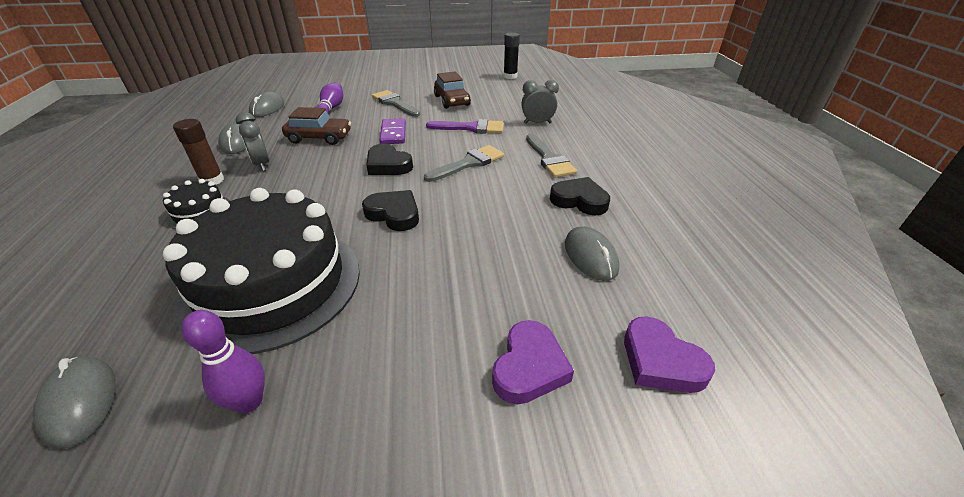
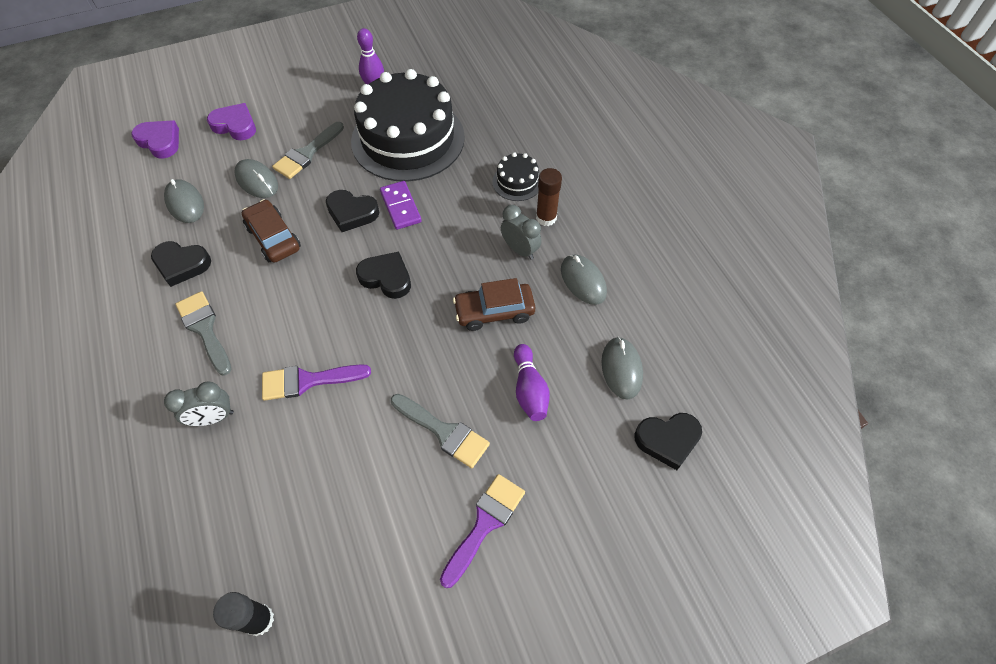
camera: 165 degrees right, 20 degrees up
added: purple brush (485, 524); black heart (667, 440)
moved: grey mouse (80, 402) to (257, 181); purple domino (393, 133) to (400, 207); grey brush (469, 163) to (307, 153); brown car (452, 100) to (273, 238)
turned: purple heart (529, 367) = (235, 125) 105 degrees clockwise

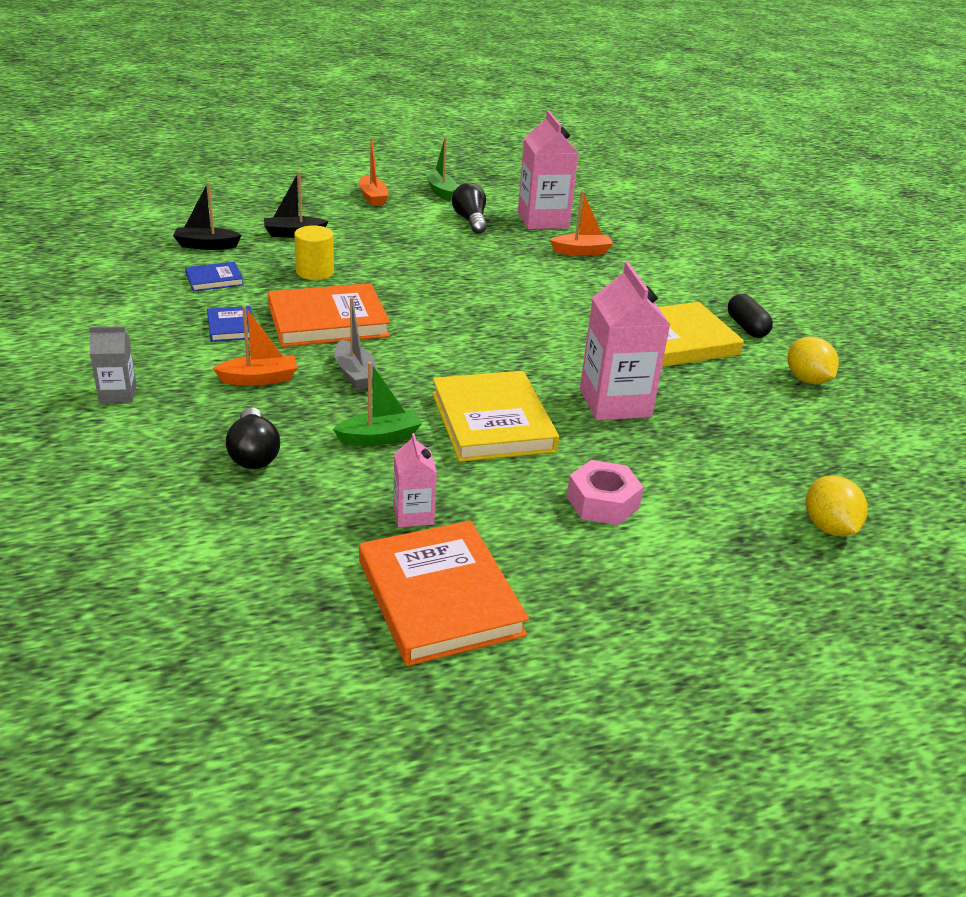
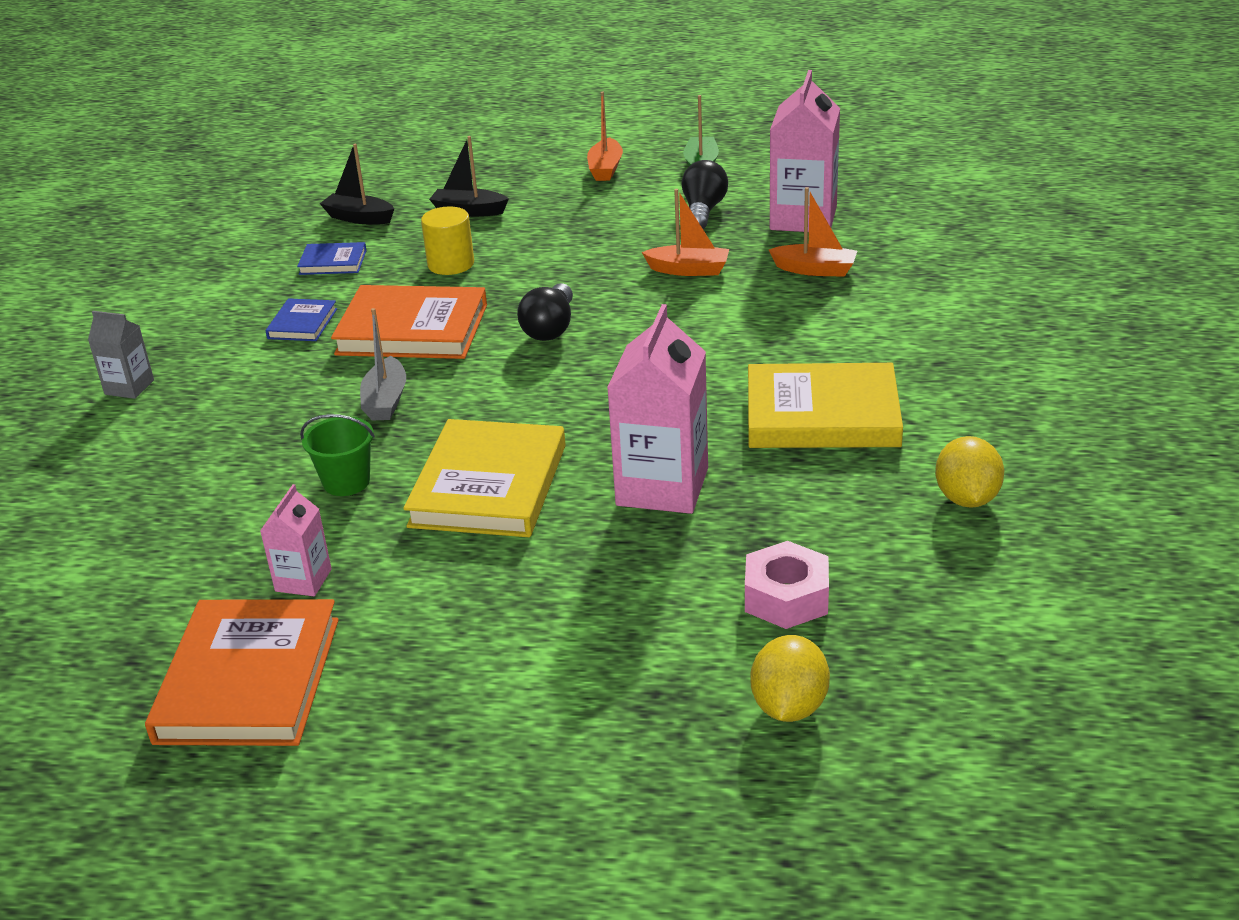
camera: 30 degrees right, 0 degrees up
removed: black capsule (746, 327)
moved: orange boat (259, 379) to (689, 270); black light bulb (254, 454) to (550, 328); pink nut (602, 502) to (786, 597)
replaced: green boat (379, 437) to green bucket (346, 482)

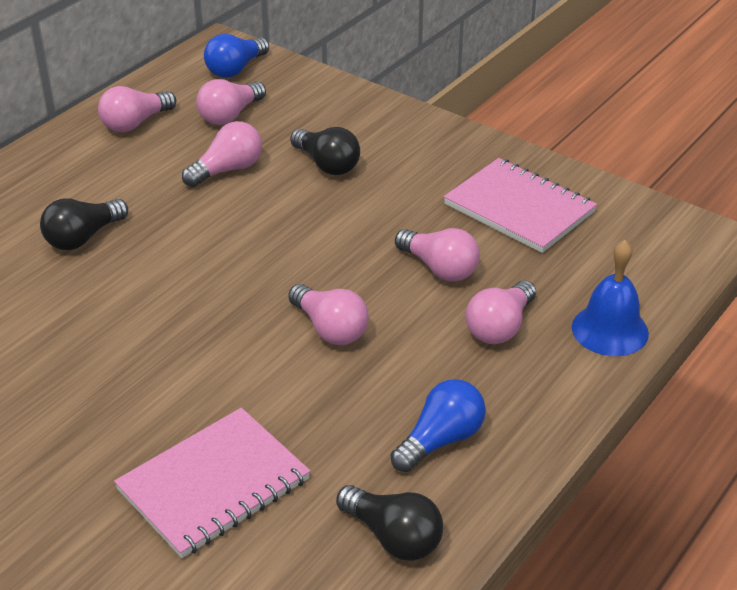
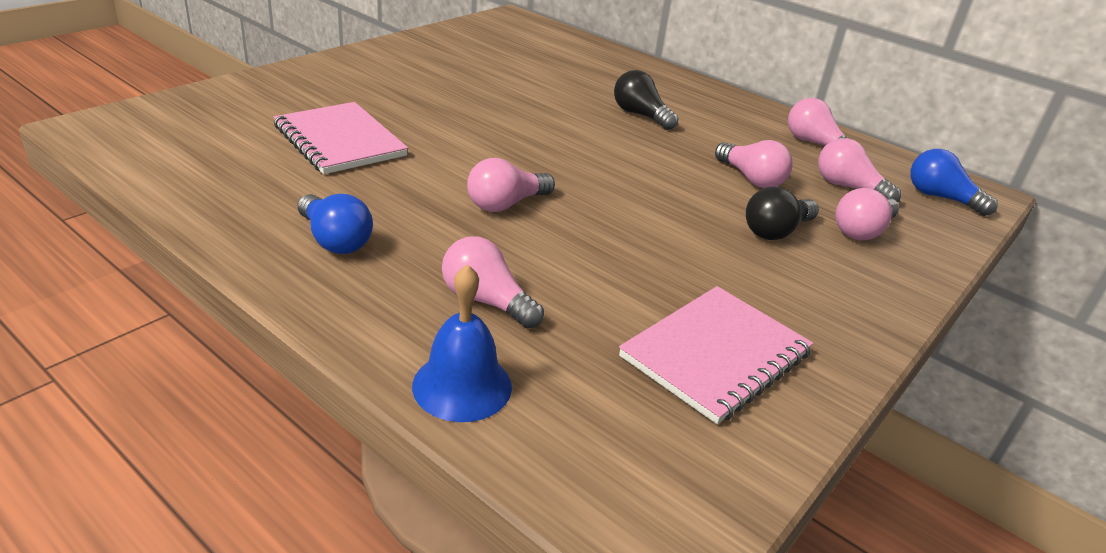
camera: 90 degrees right, 5 degrees down
removed: black light bulb (393, 537)
moved: pink light bulb (439, 268) to (862, 231)

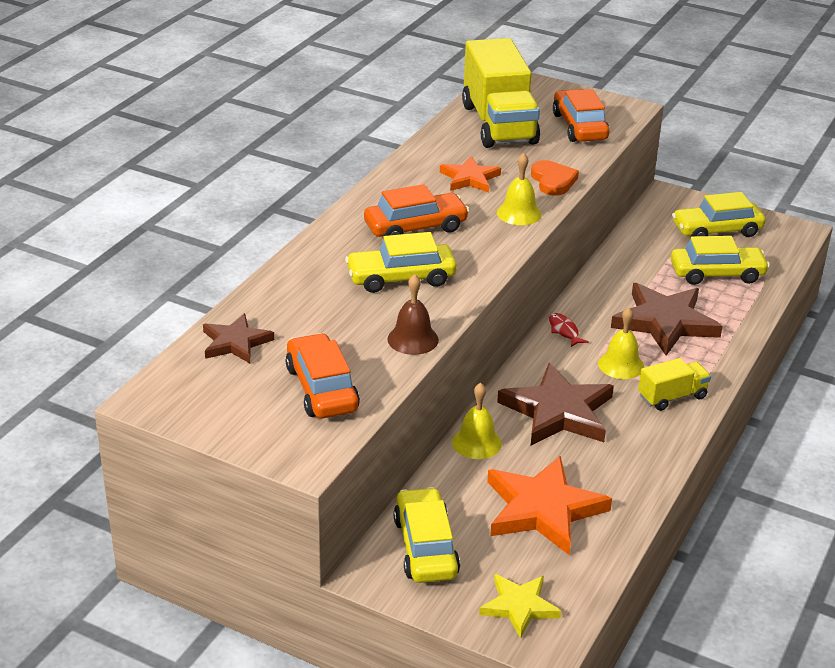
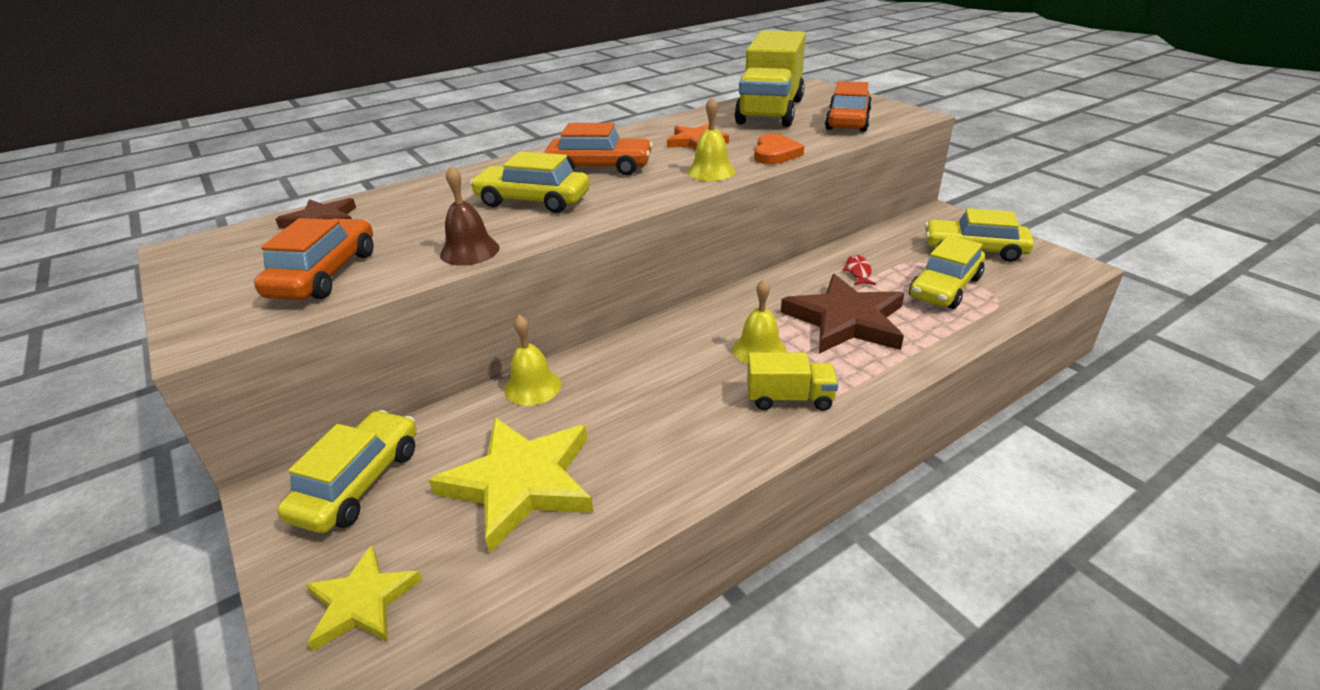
camera: 30 degrees right, 0 degrees up
removed: brown star (558, 411)
moved: red fish (564, 331) to (858, 272)
recoloured: orange star (543, 509) to yellow star (521, 483)
turned: yellow car (717, 274) = (944, 287) 105 degrees clockwise

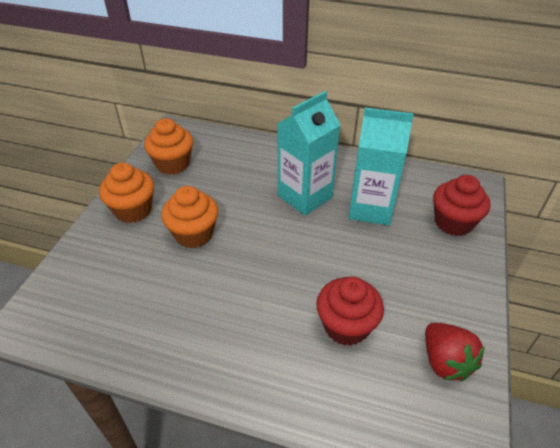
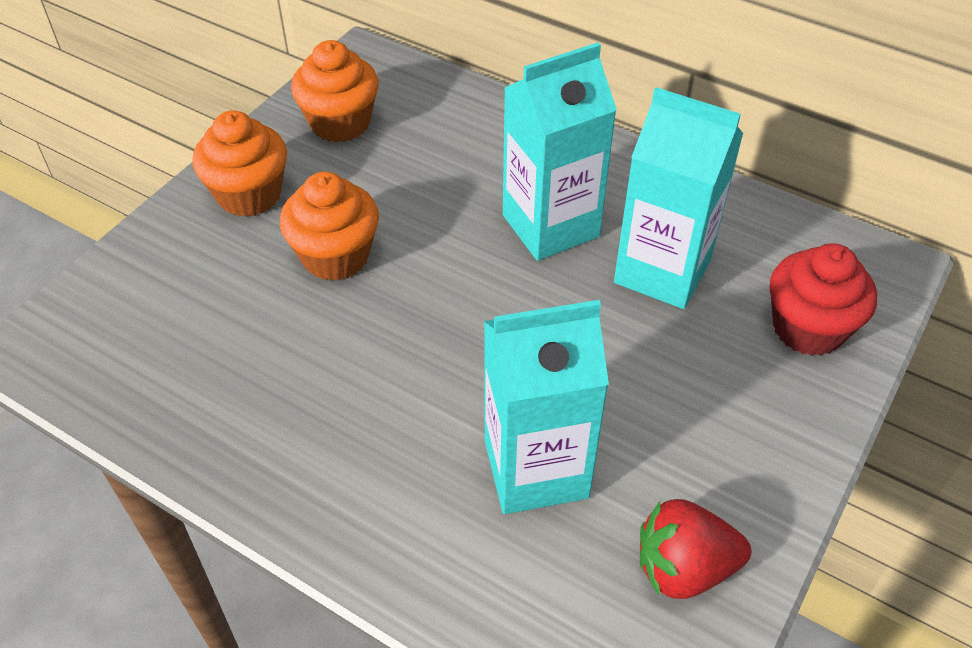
camera: 15 degrees right, 5 degrees up
replaced: red cupcake (346, 326) to turquoise carton (536, 469)
turned: red strawberry (445, 362) = (684, 568) 90 degrees clockwise

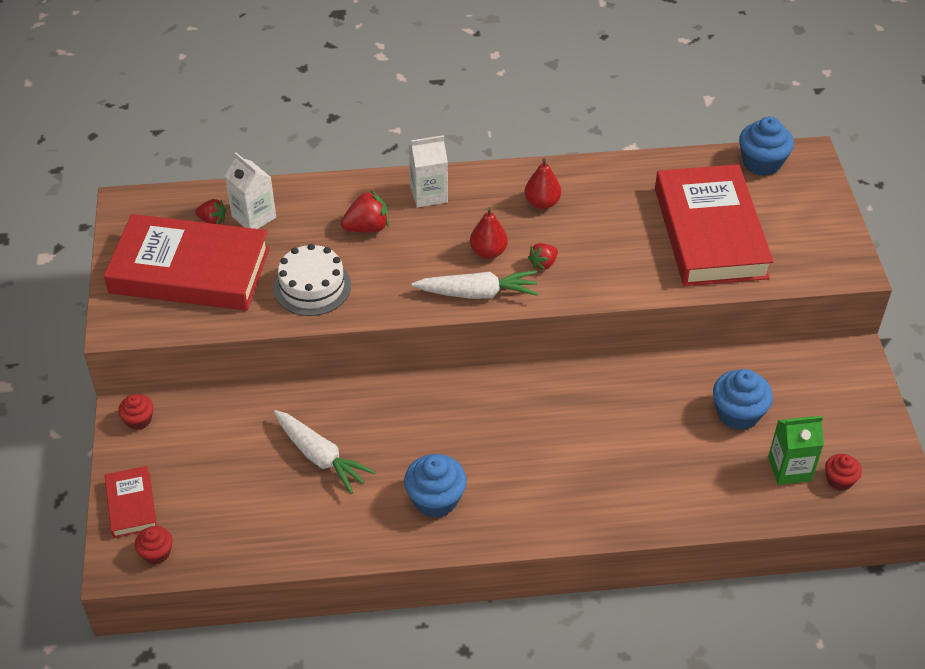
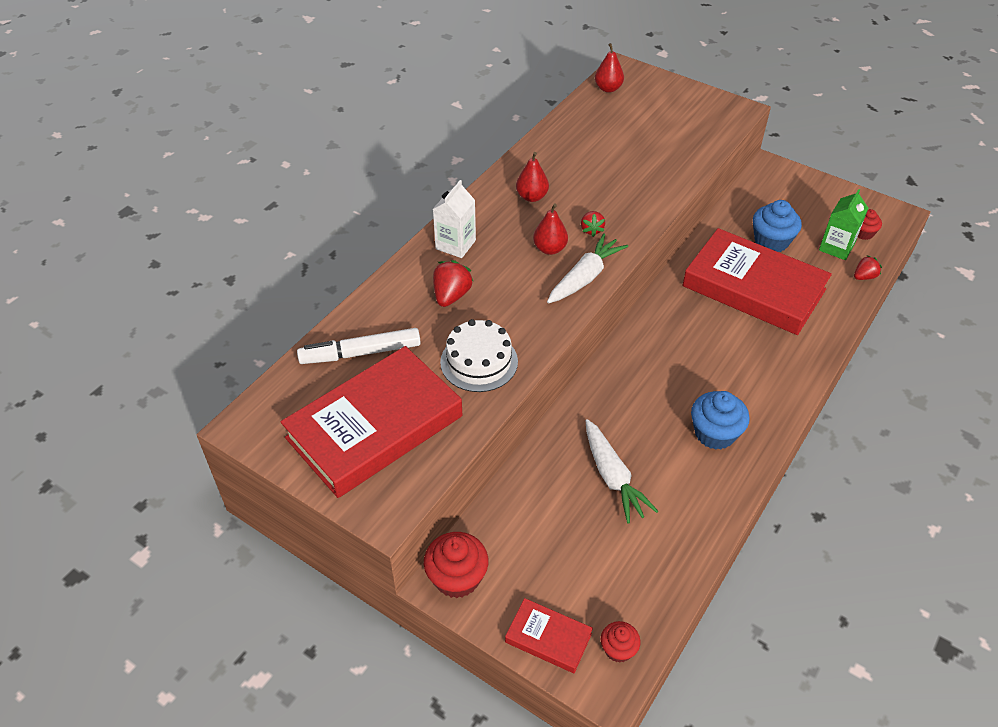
camera: 50 degrees left, 0 degrees up
moved: red strawberry (212, 220) to (864, 277); red book (710, 232) to (753, 288)
replaced: white carton (254, 217) to white marker (360, 353); blue cupcake (762, 163) to red pear (608, 88)
turned: white carrot (320, 457) = (612, 477) 75 degrees clockwise
resized: red cupcake (139, 420) = (457, 578) x1.70

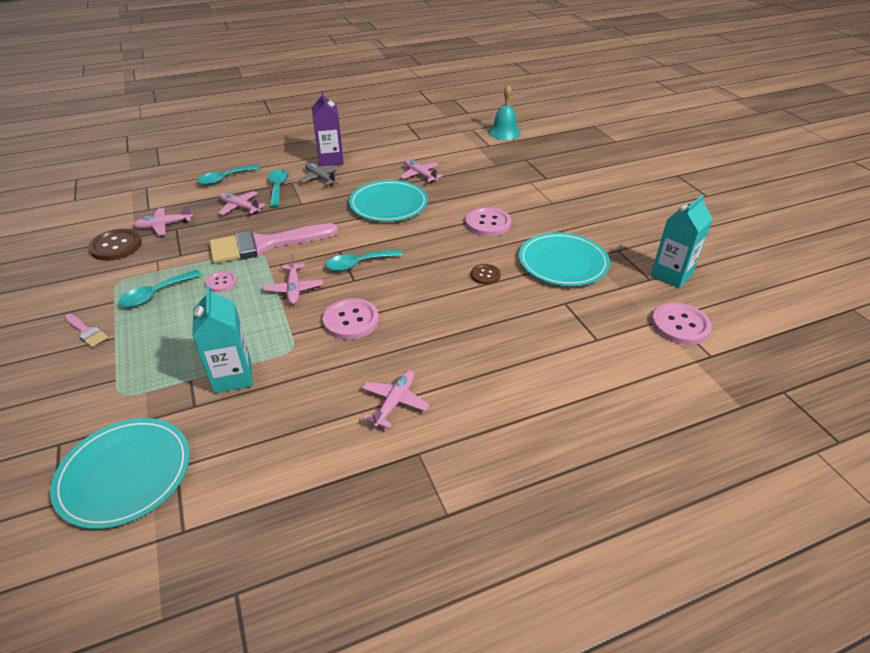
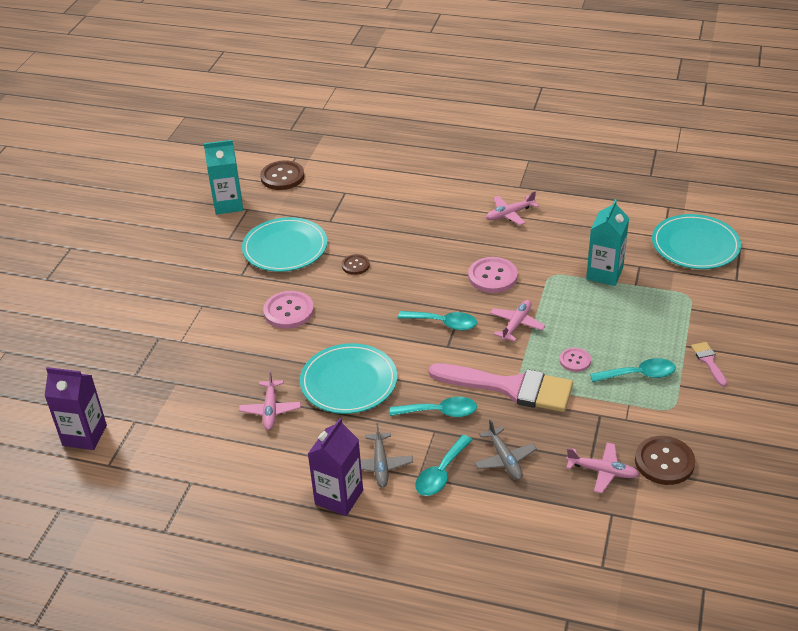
camera: 140 degrees left, 0 degrees up
moved: turquoise spoon (225, 179) to (440, 412)
replaced: turquoise bell (504, 132) to purple carton (84, 435)
recoloured: pink plane (240, 207) to grey plane (504, 459); pink button (680, 325) to brown button (282, 177)

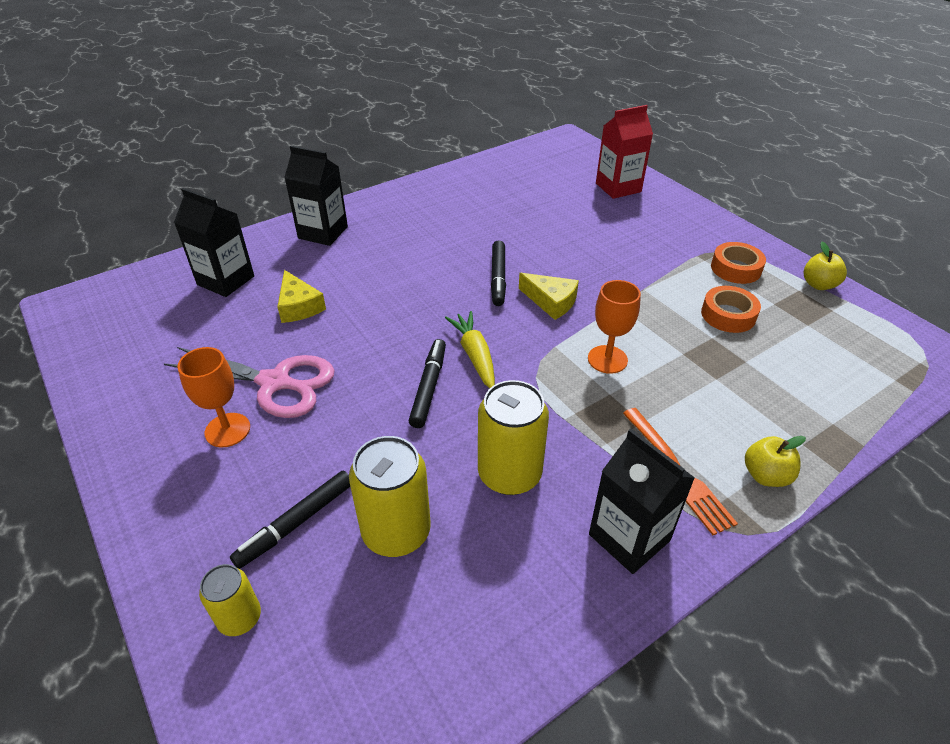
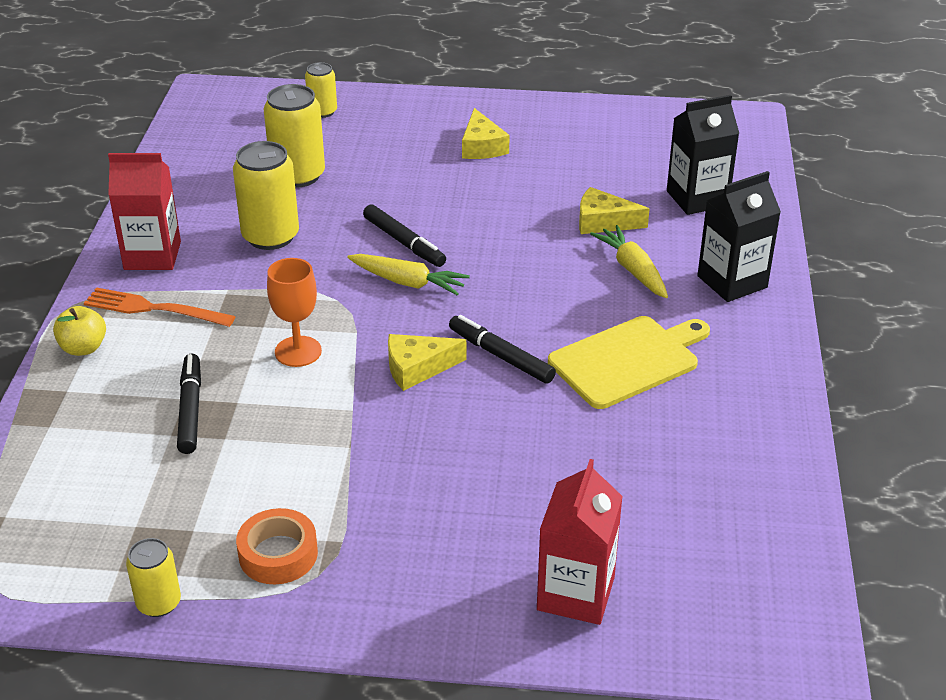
camera: 130 degrees right, 5 degrees down
removed: pink scissors (274, 383); orange tape (728, 315)
added: yellow cutting board (628, 360); yellow carrot (632, 270)
moved: black marker (296, 523) to (190, 409)
replaced: orange goblet (227, 430) to yellow cheese (482, 146); yellow apple (818, 285) to yellow can (159, 603)
recoloured: black carton (629, 537) to red carton (152, 255)

